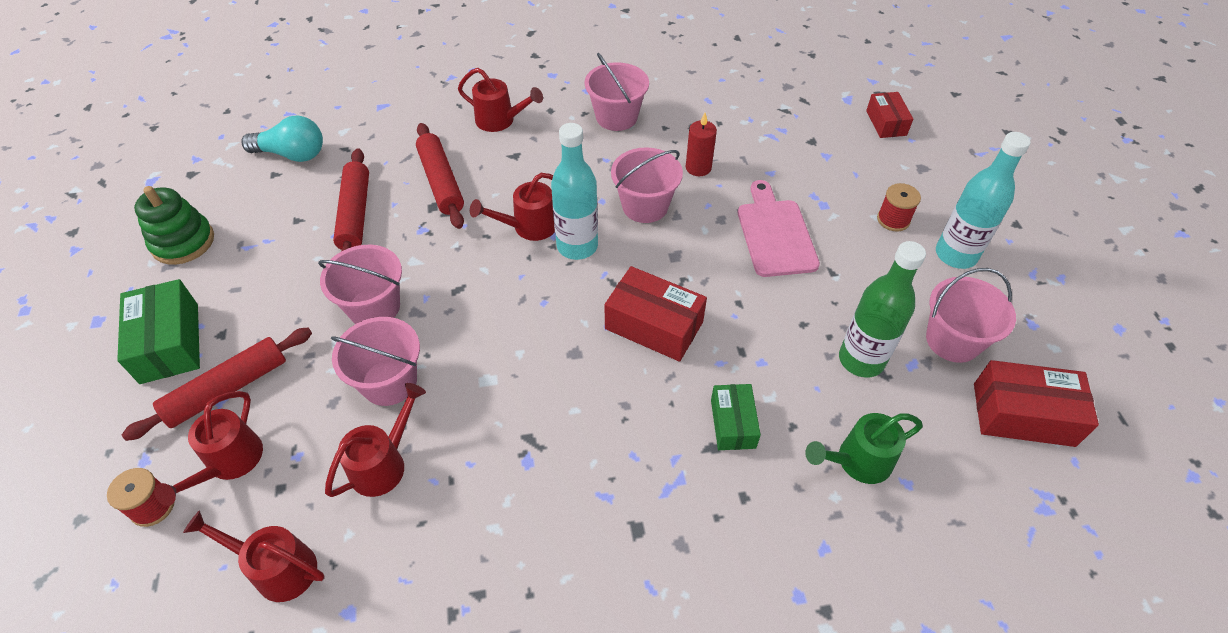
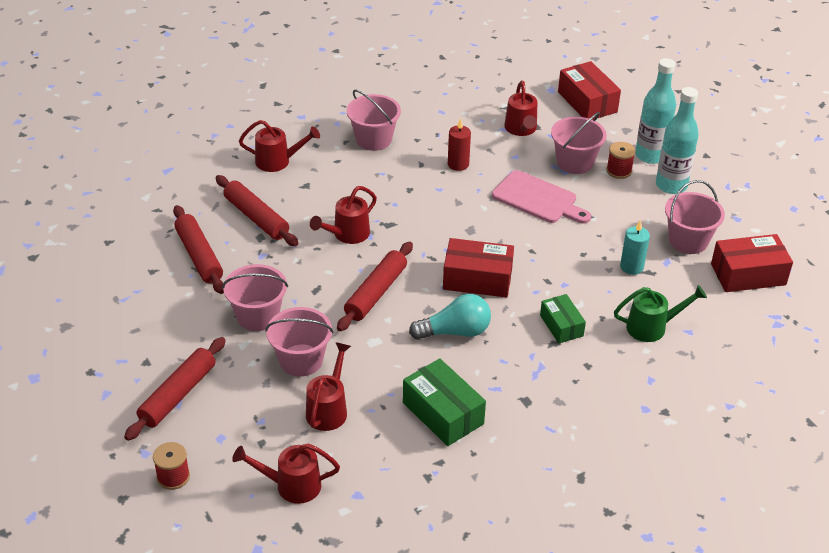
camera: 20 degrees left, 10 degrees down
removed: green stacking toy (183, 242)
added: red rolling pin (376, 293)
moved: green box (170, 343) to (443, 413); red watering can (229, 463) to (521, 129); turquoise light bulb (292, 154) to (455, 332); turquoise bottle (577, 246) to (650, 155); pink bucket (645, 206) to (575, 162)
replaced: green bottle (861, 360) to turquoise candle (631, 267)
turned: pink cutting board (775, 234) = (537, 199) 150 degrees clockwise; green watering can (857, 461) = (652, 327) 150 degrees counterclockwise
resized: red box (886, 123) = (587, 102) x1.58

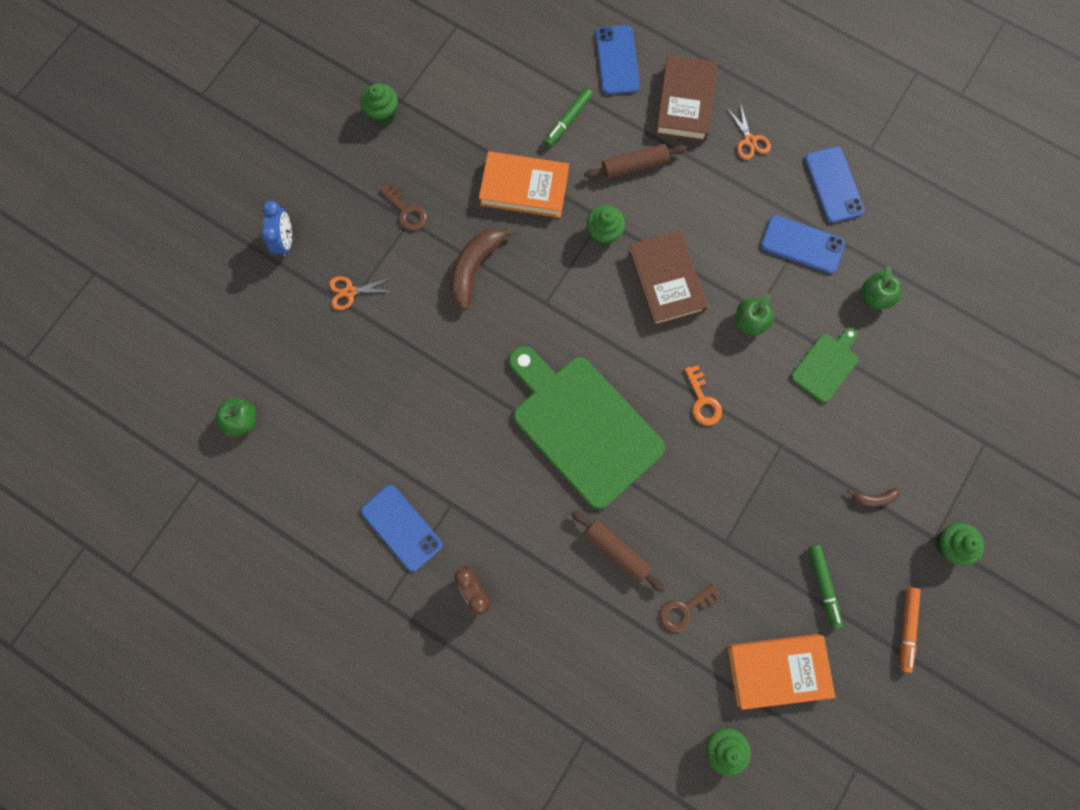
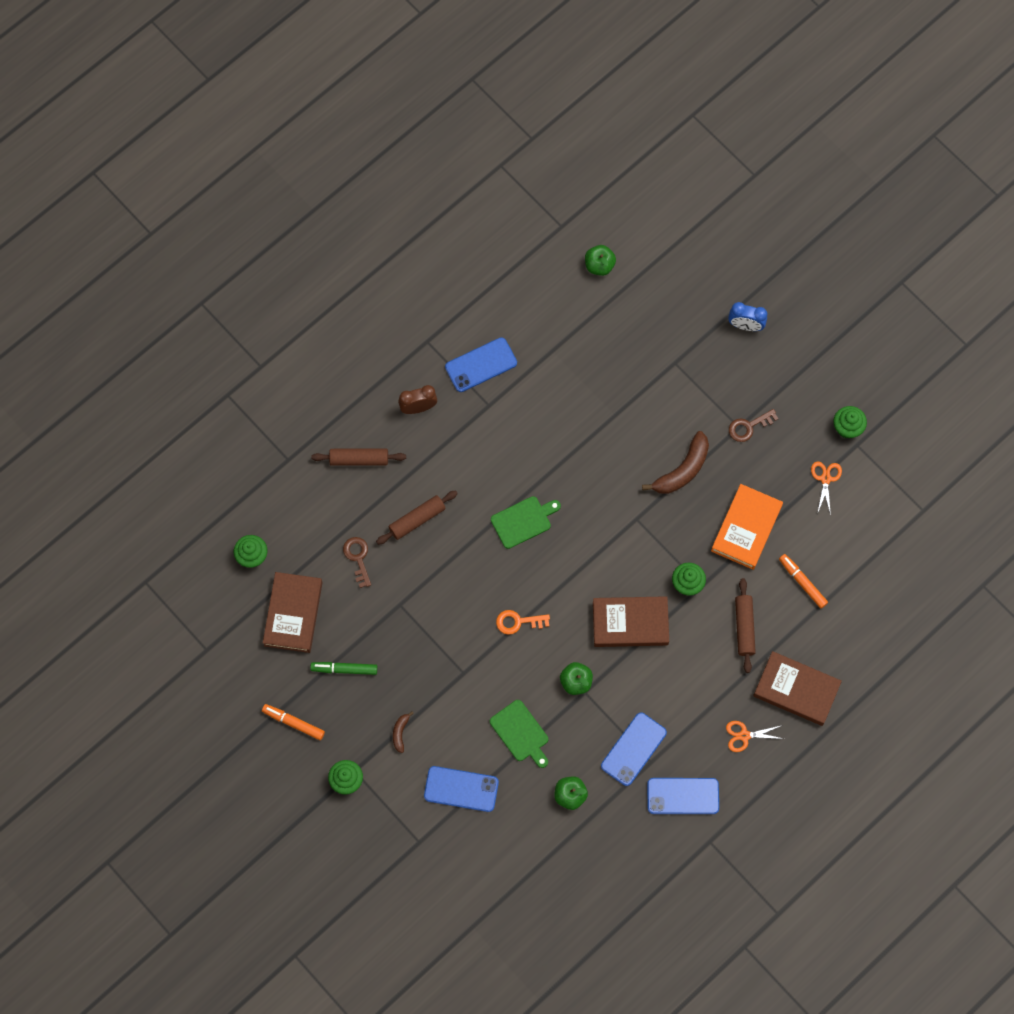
camera: 105 degrees right, 5 degrees down
added: brown rolling pin (359, 459)
moved: orange scissors (350, 292) to (825, 479); blue phone (617, 60) to (461, 789)
recoloured: green marker (568, 121) to orange marker (802, 582); orange book (777, 670) to brown book (293, 614)
turned: brown banana (475, 268) = (682, 470) 90 degrees clockwise
resized: green cutting board (583, 426) = (523, 521) x0.47

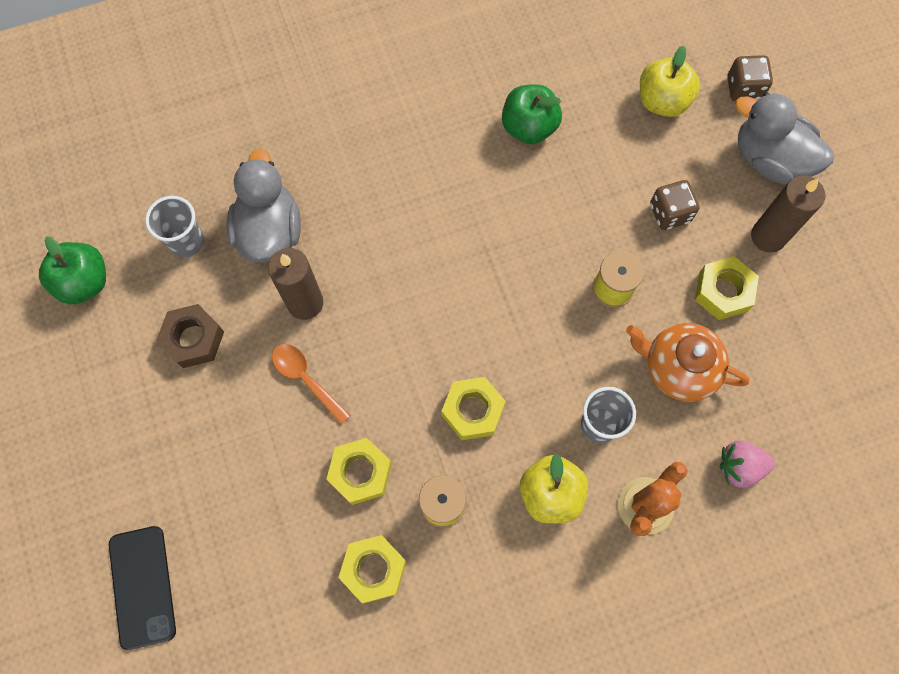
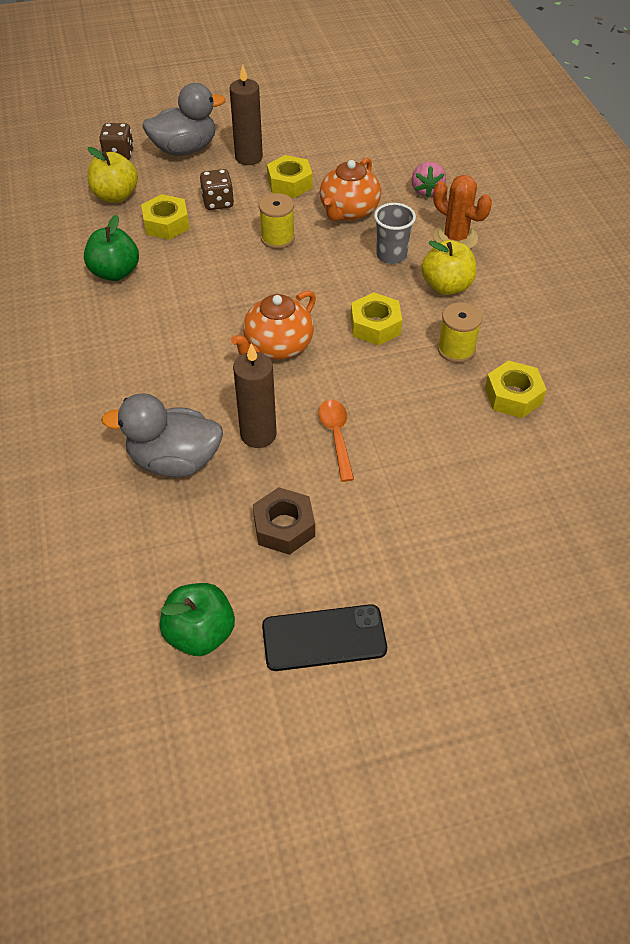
camera: 85 degrees left, 20 degrees down
removed: grey cup (187, 241)
added: orange teapot (277, 346)
moved: black phone (142, 587) to (324, 638); yellow nut (360, 473) to (166, 224)
turned: orange spoon (306, 379) = (336, 436) 120 degrees clockwise; grey duck (770, 159) = (185, 149) 150 degrees counterclockwise

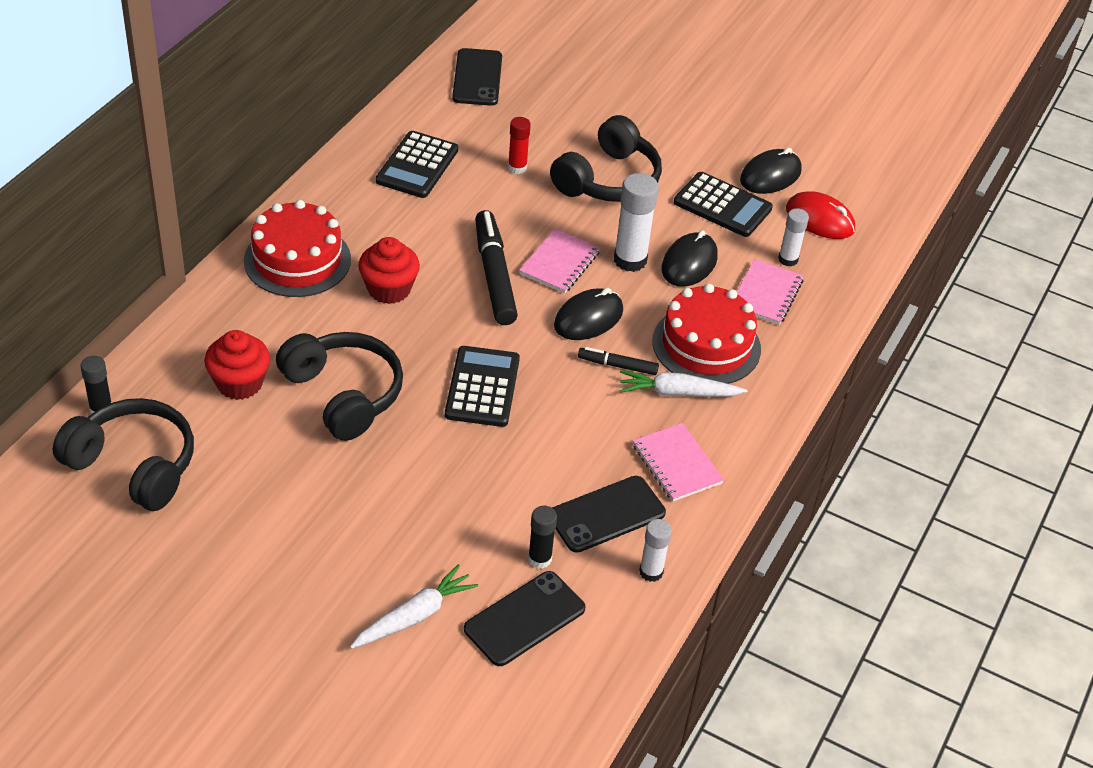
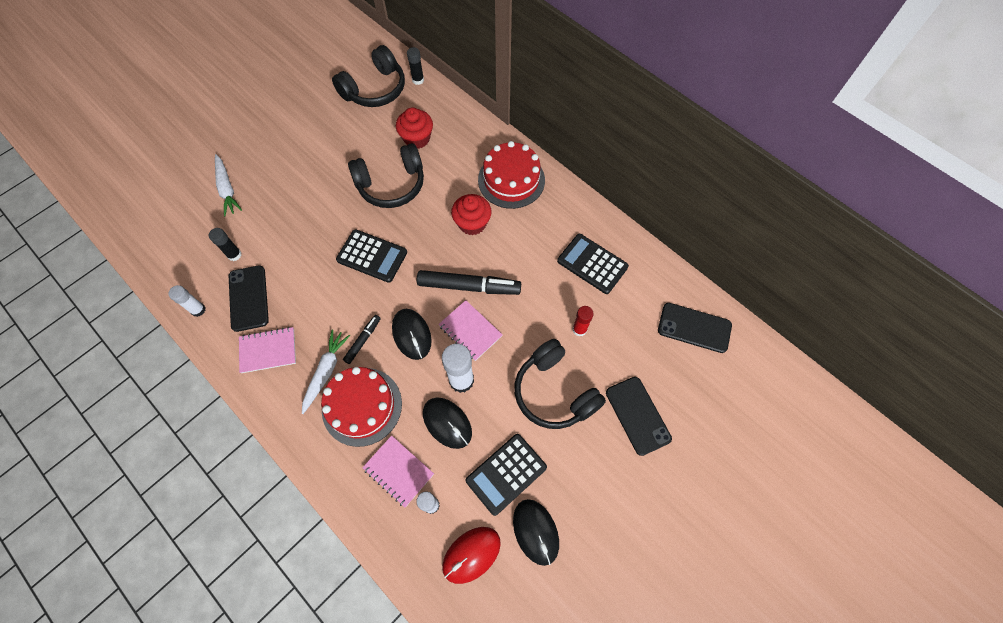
camera: 110 degrees right, 20 degrees up
moved: black phone (524, 619) to (637, 415)

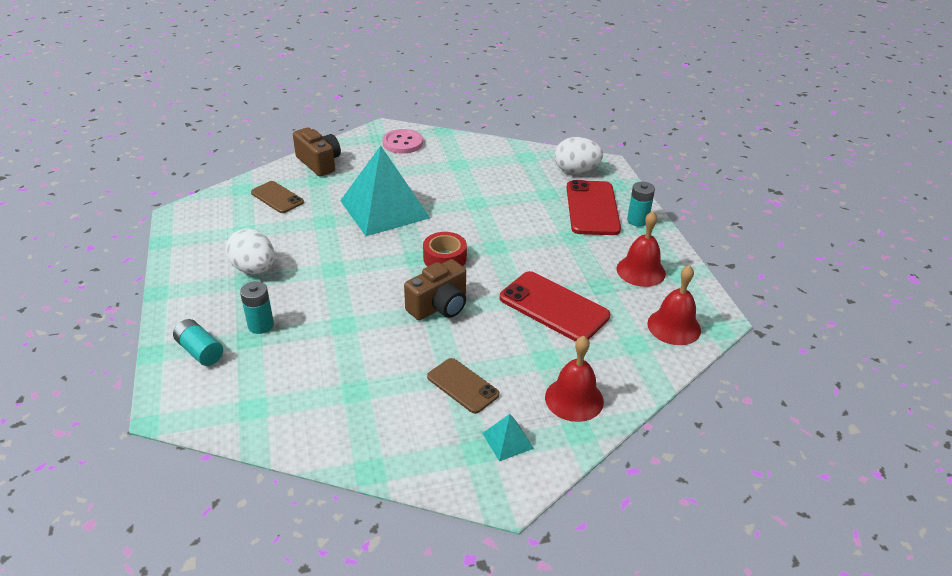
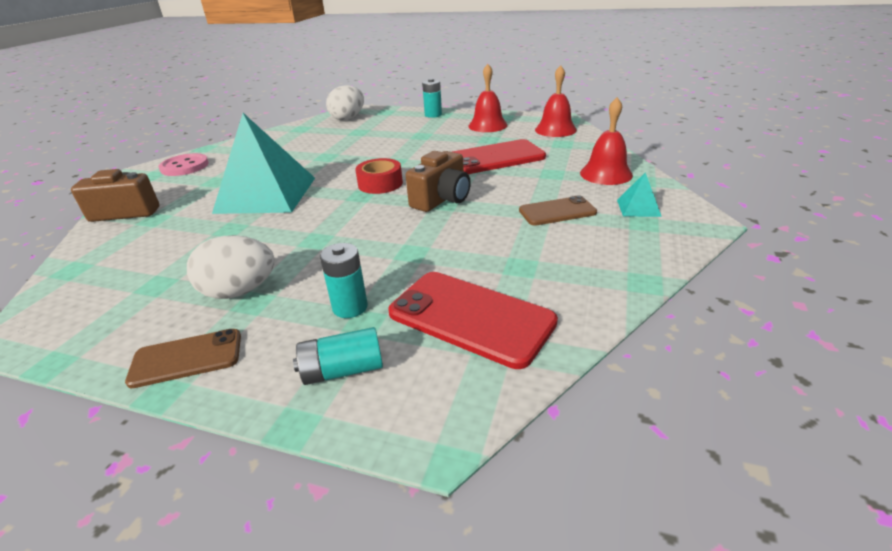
camera: 55 degrees left, 5 degrees down
moved: brown phone (277, 197) to (186, 358); red phone (592, 208) to (471, 317)
turned: brown camera (439, 306) = (442, 199) 45 degrees clockwise

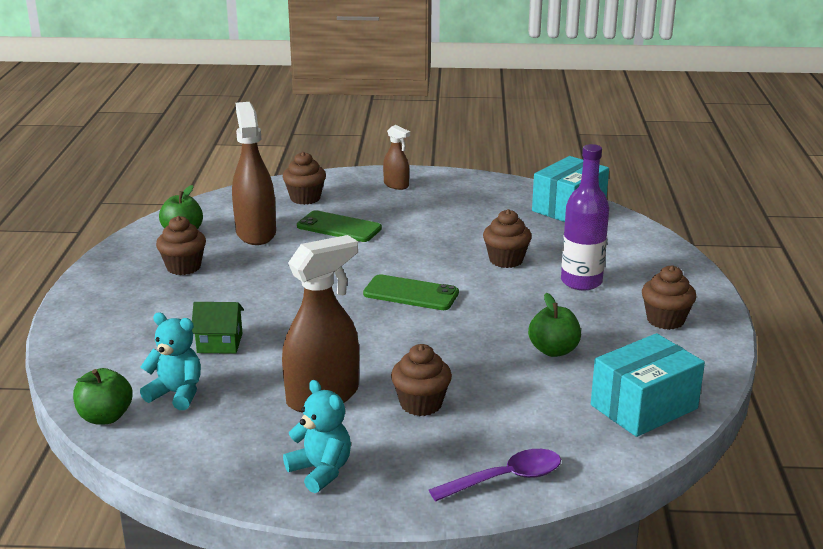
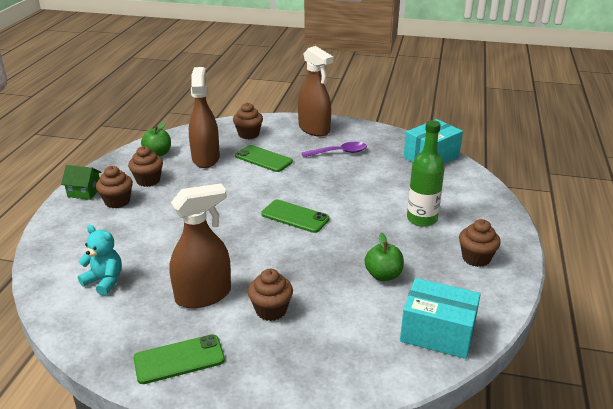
camera: 10 degrees right, 5 degrees up
removed: green apple (105, 417)
moved: green house (220, 343) to (84, 192); purple spoon (506, 479) to (339, 152); brown cupcake (506, 260) to (117, 201)
replaced: turquoise teddy bear (321, 471) to green phone (179, 359)
recoloured: purple bottle (581, 282) to green bottle (422, 219)
turned: turquoise box (644, 407) = (437, 333) 45 degrees clockwise
resized: brown spray bottle (396, 185) = (314, 129) x1.92

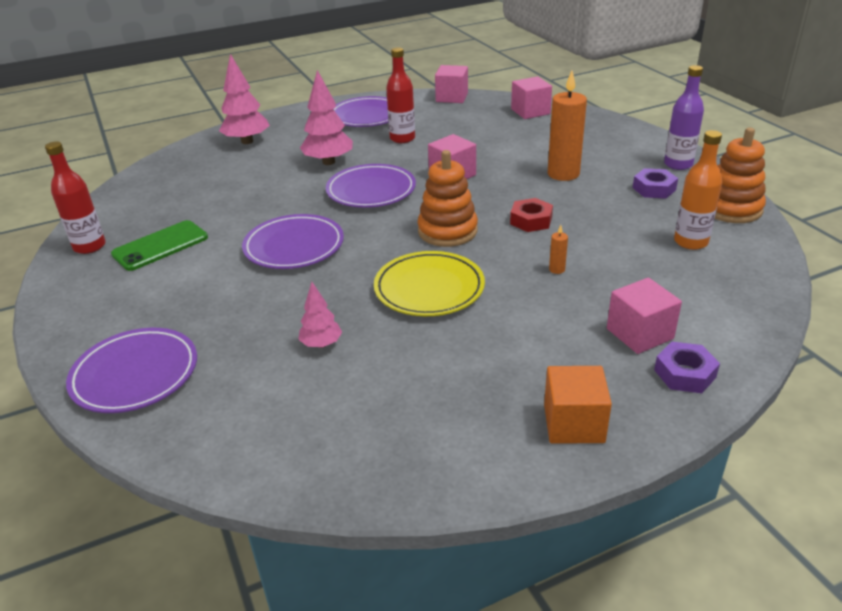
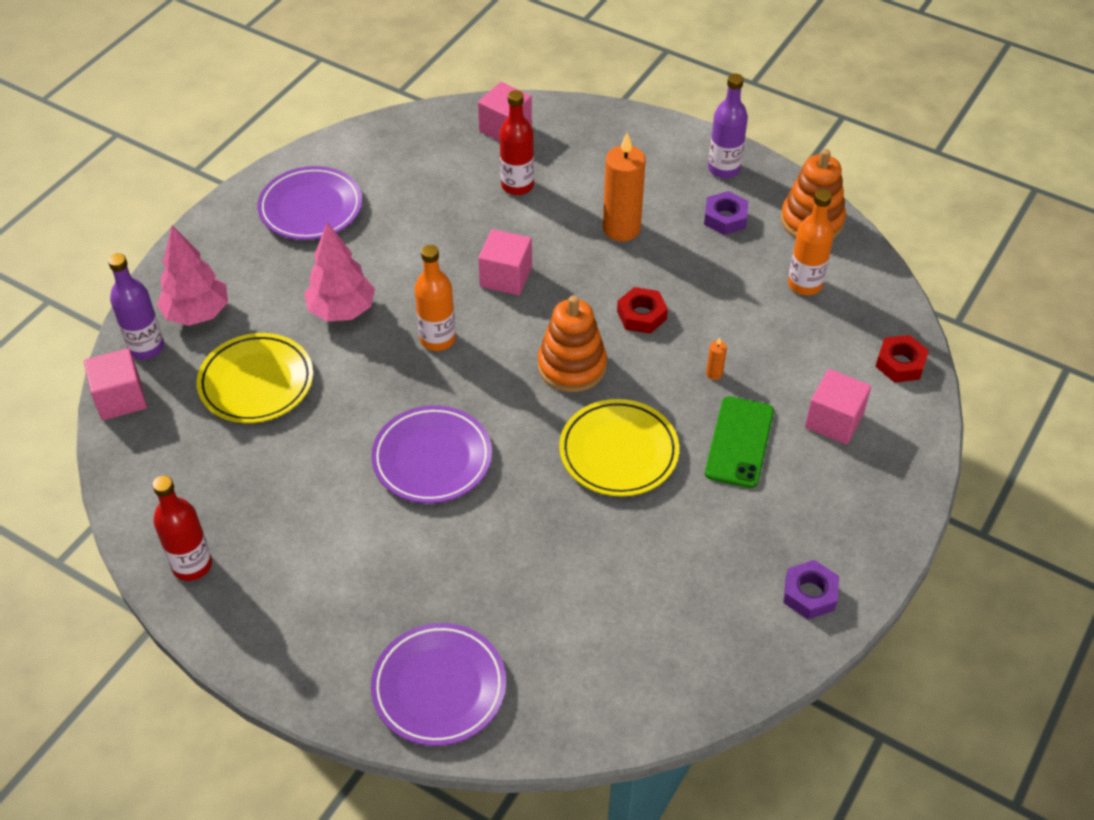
camera: 35 degrees left, 15 degrees up
removed: pink tree (321, 344); orange cube (573, 423)
added: purple bottle (146, 347); yellow plate (256, 382); red nut (900, 363)
moved: green phone (160, 246) to (739, 442); red bottle (402, 138) to (517, 185); pink cube (452, 97) to (120, 398); purple nut (684, 373) to (809, 594)
replaced: purple plate (371, 191) to orange bottle (437, 339)

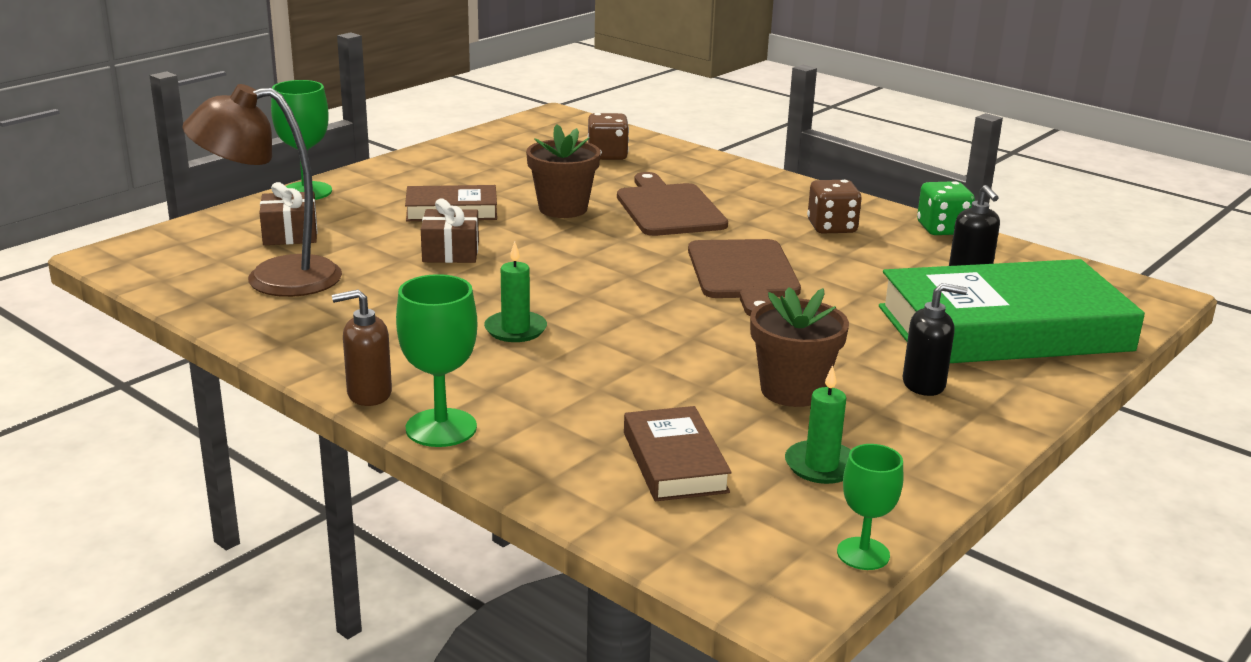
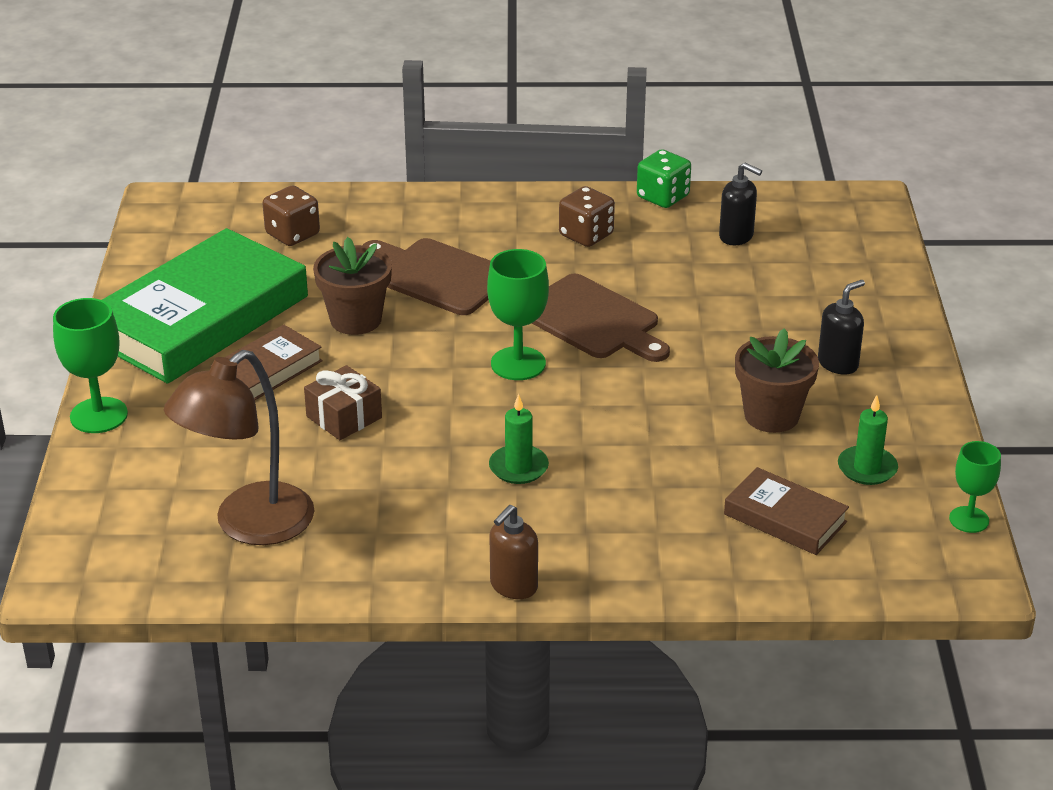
camera: 40 degrees left, 10 degrees up
removed: brown gift (290, 234)
moved: green goblet (441, 428) to (518, 364); green book (1003, 328) to (200, 318)

